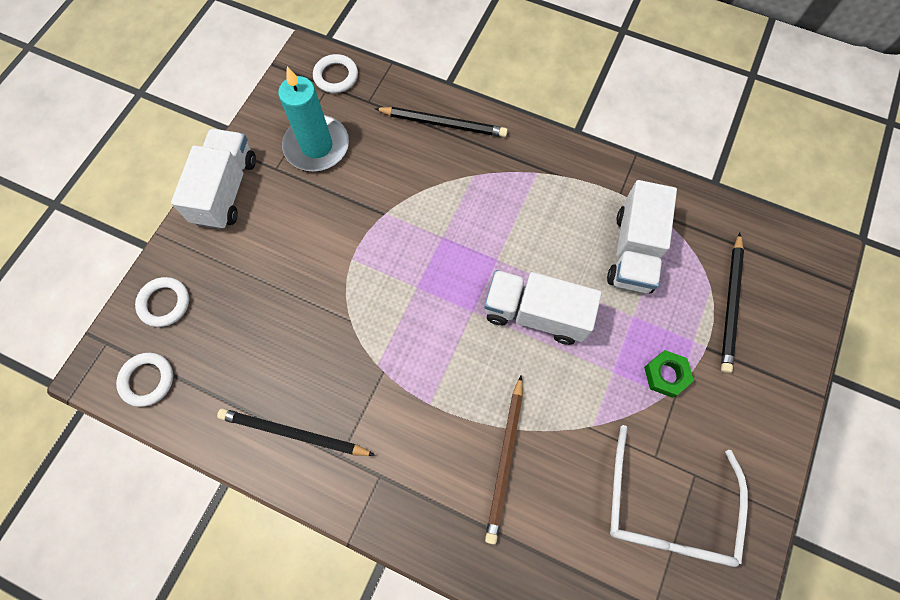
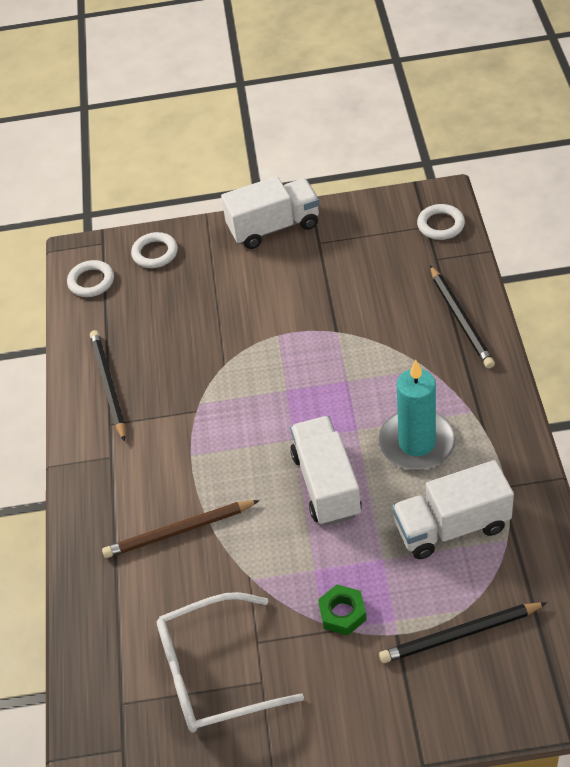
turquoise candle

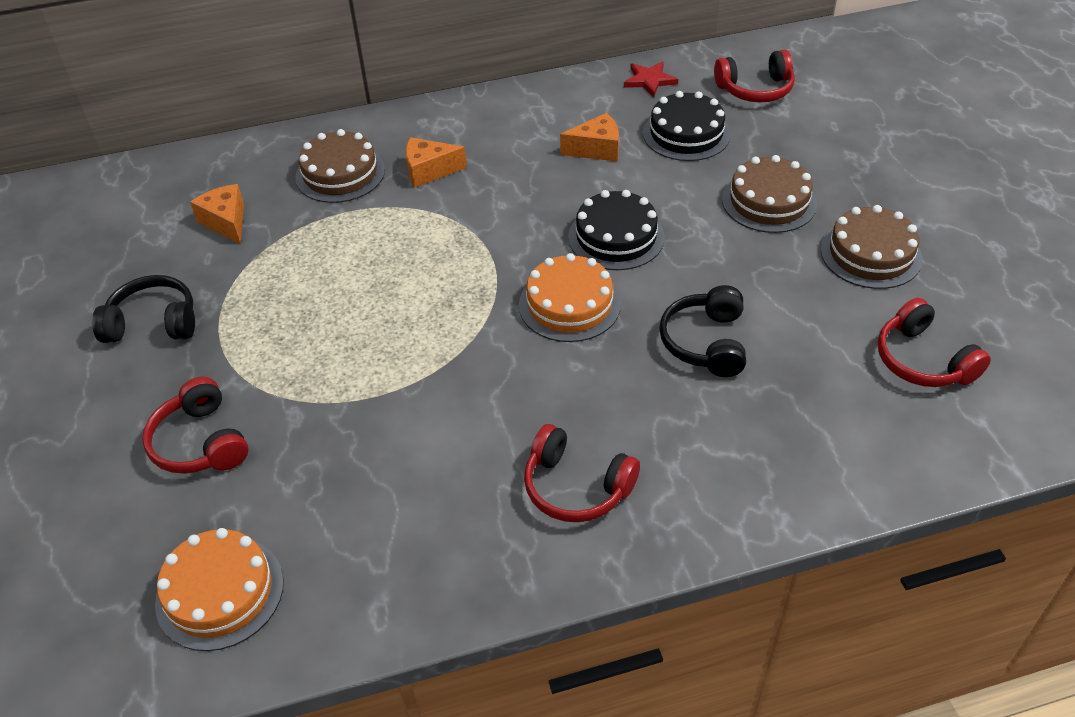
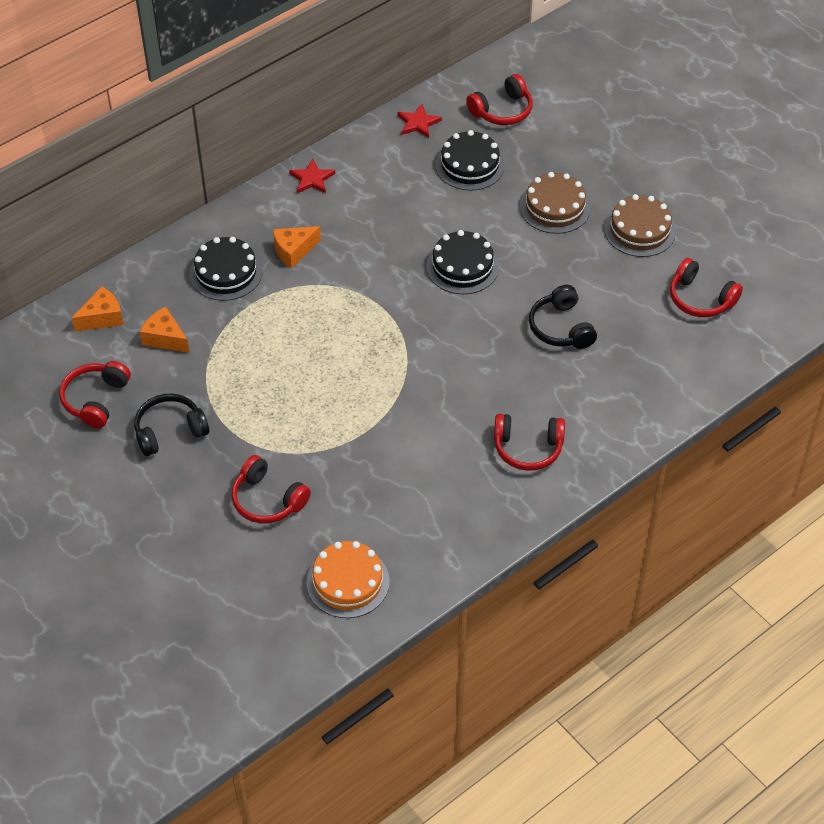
black cake (no. 1 from left); orange cake (no. 2 from left in the first image); orange cheese (no. 1 from left); red headphones (no. 1 from left); red star (no. 1 from left)

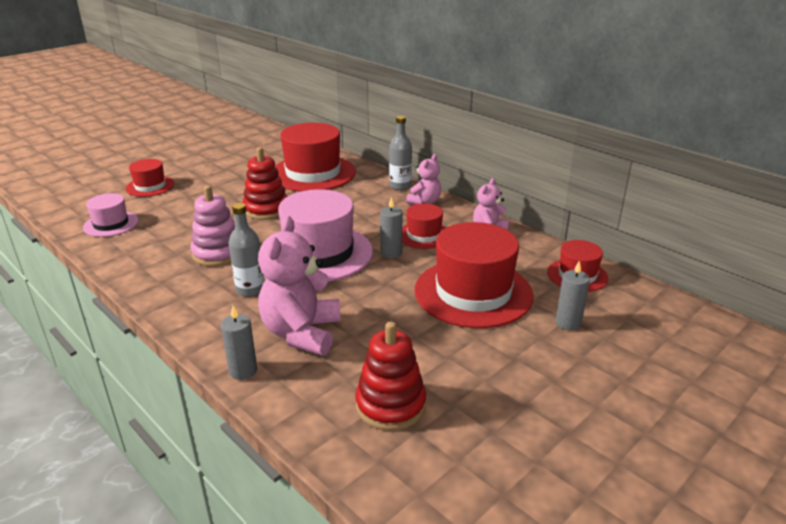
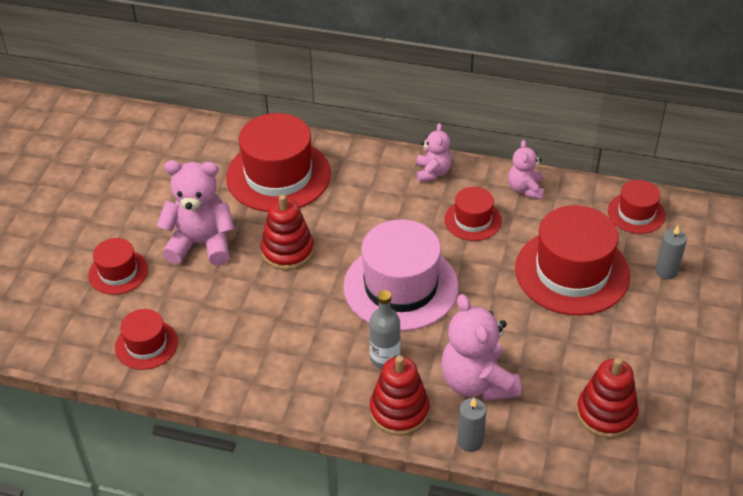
red hat (no. 2 from left); pink stacking toy; grey candle (no. 2 from left in the first image); grey bottle (no. 2 from left in the first image); pink teddy bear (no. 1 from left); red stacking toy (no. 2 from left)

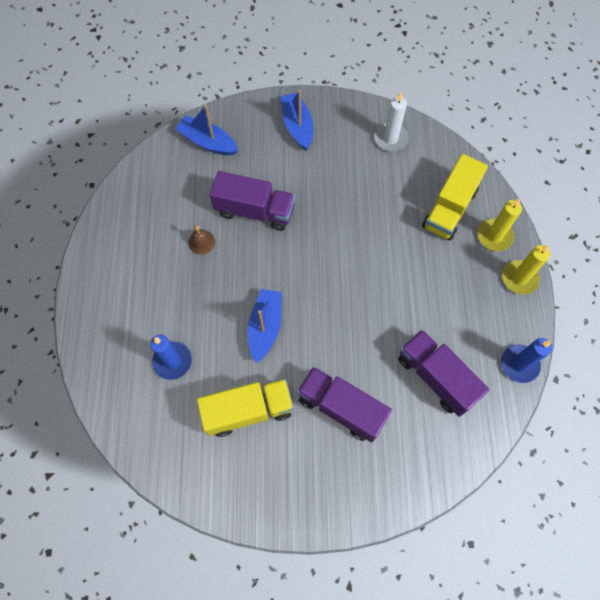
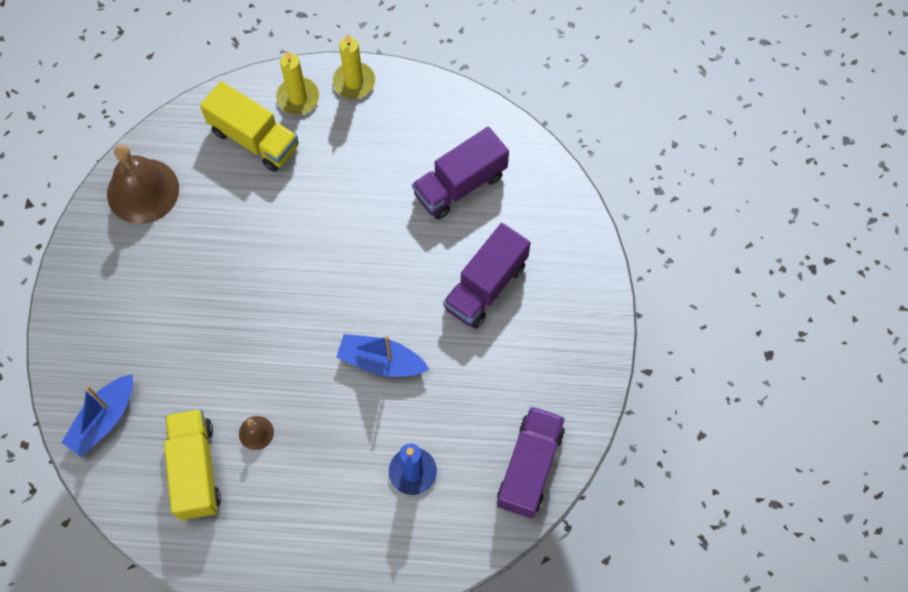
yellow truck (no. 1 from left); purple truck (no. 3 from left); blue boat (no. 3 from left in the first image); brown bell (no. 1 from left); blue candle (no. 2 from left in the first image)

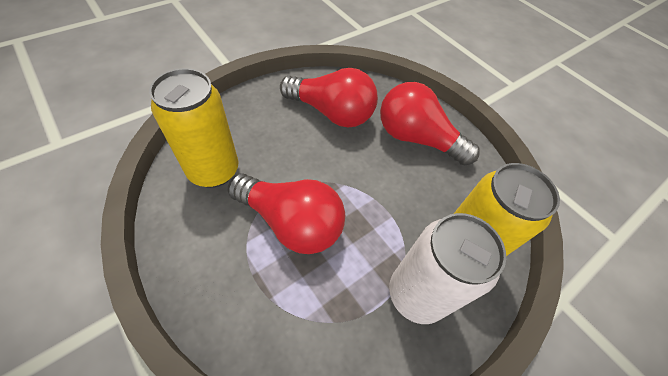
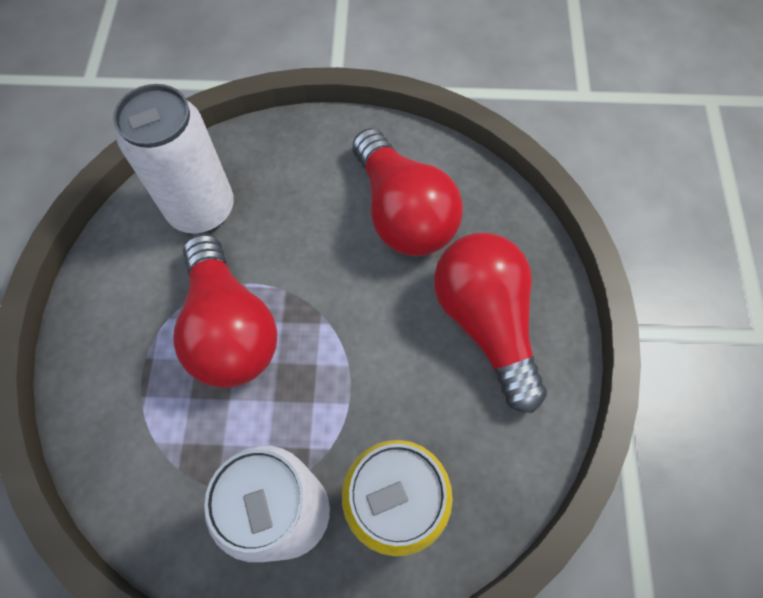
white can (no. 1 from left)

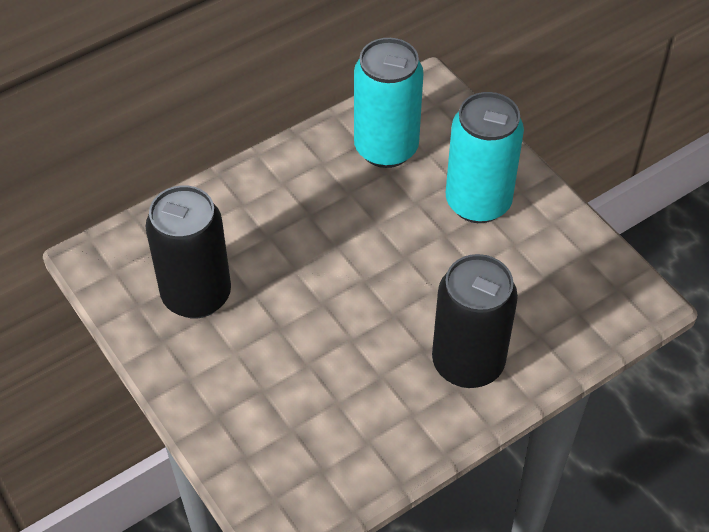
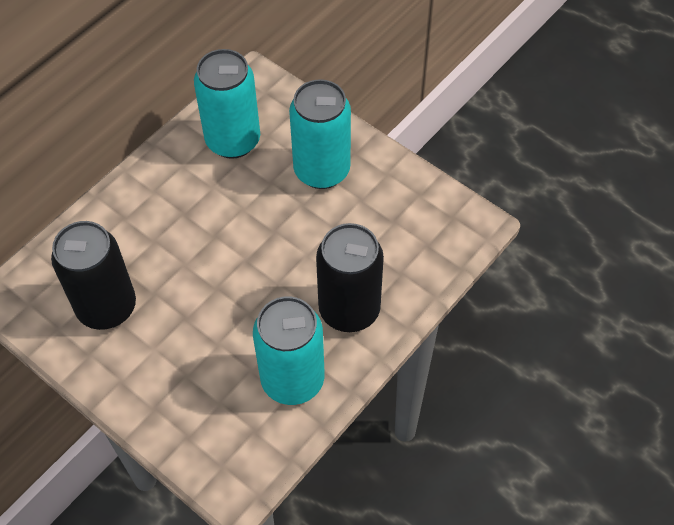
turquoise can (no. 2 from left)

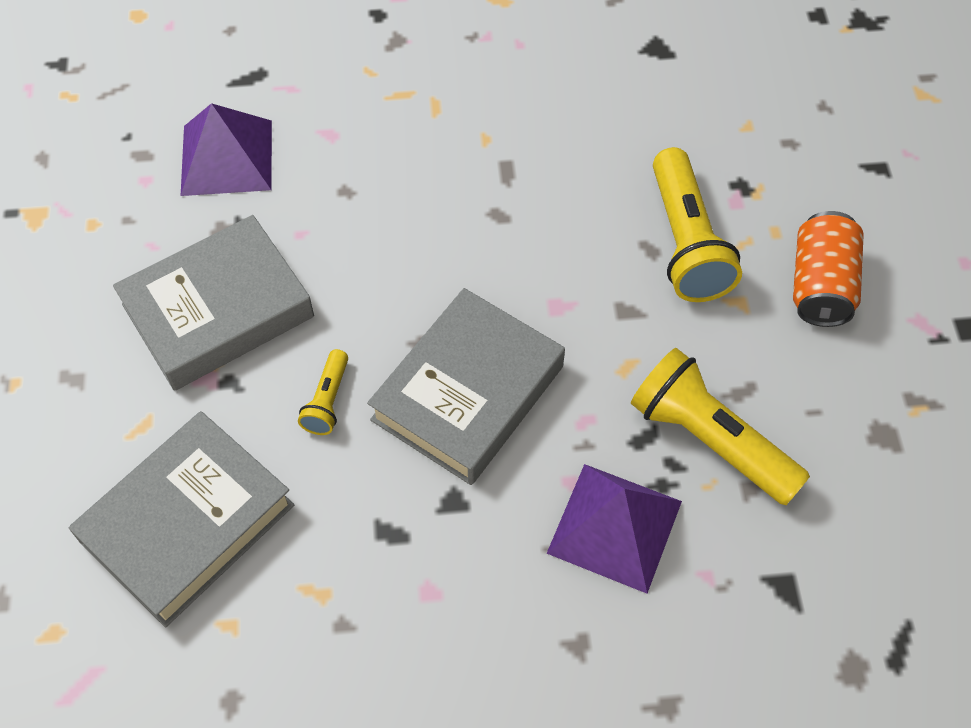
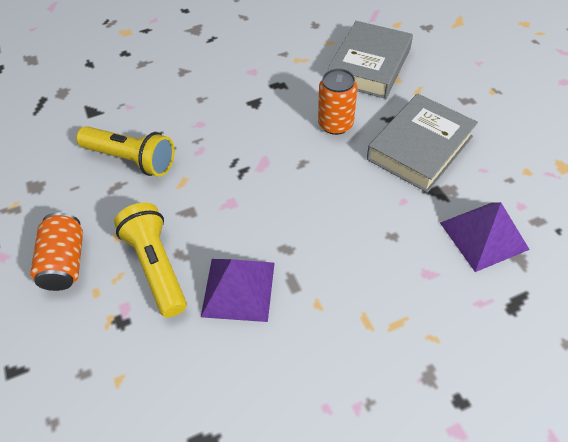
orange can (no. 2 from left); grey book (no. 3 from left in the first image); purple pyramid (no. 1 from left)

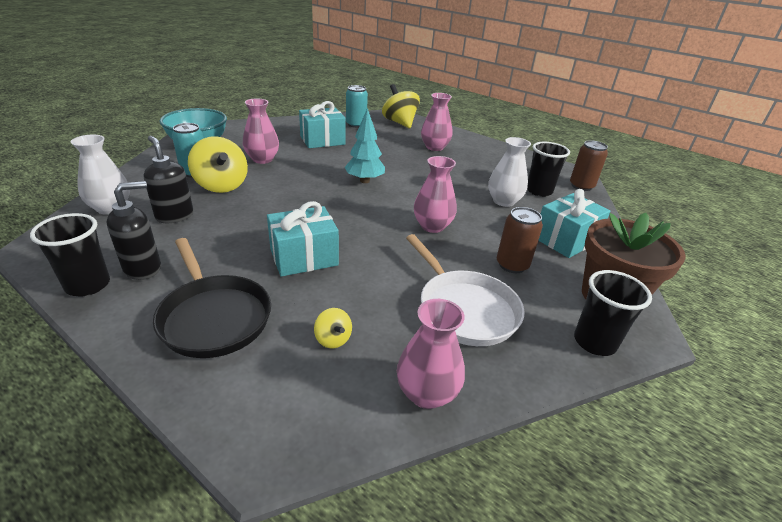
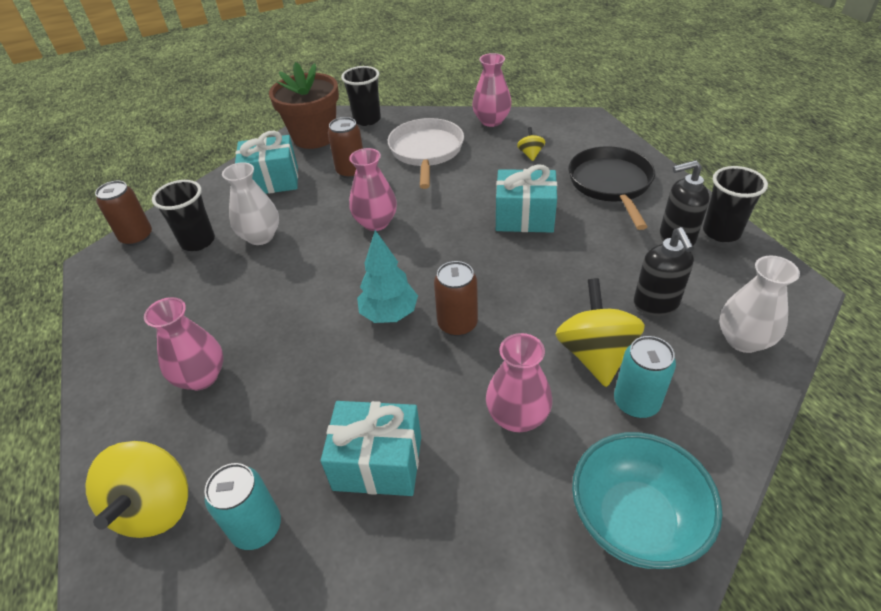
brown can (no. 3 from left)

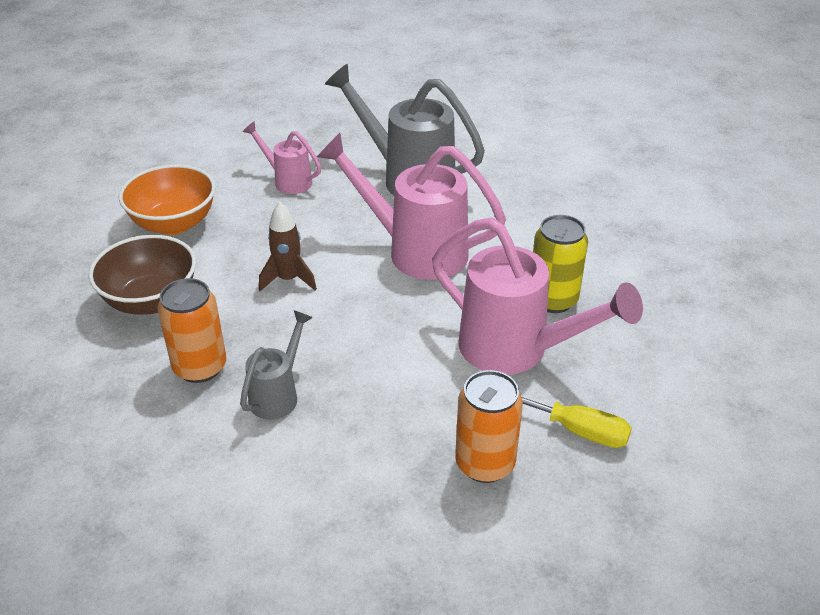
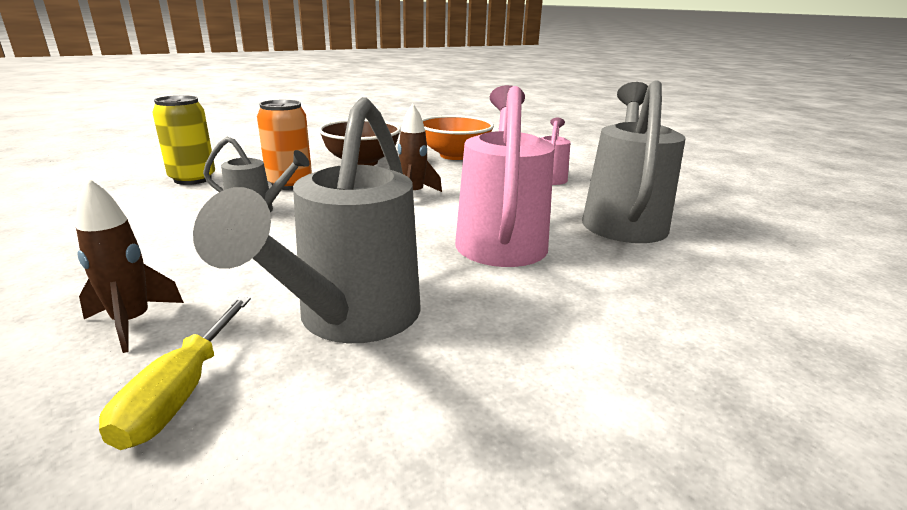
grey watering can (no. 2 from left); brown rocket (no. 1 from left); yellow can

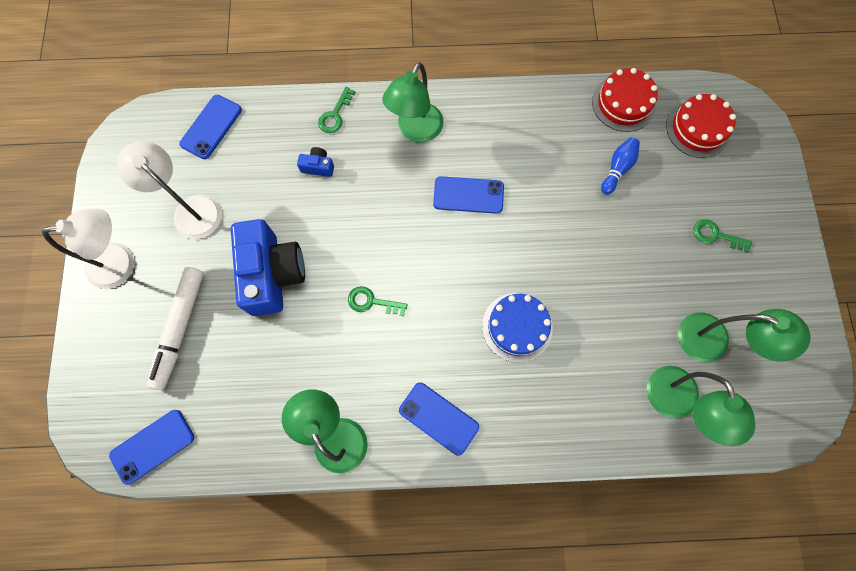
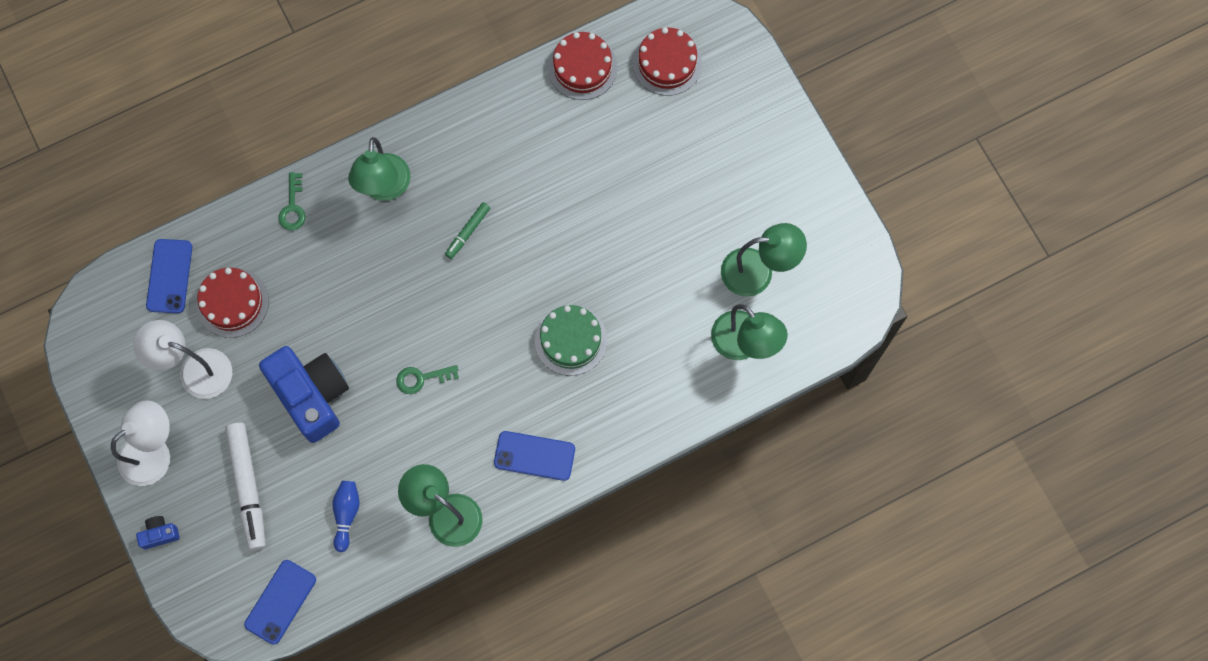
blue camera (no. 1 from left); green marker; green cake; blue bowling pin; green key (no. 3 from left in the first image); red cake (no. 1 from left)

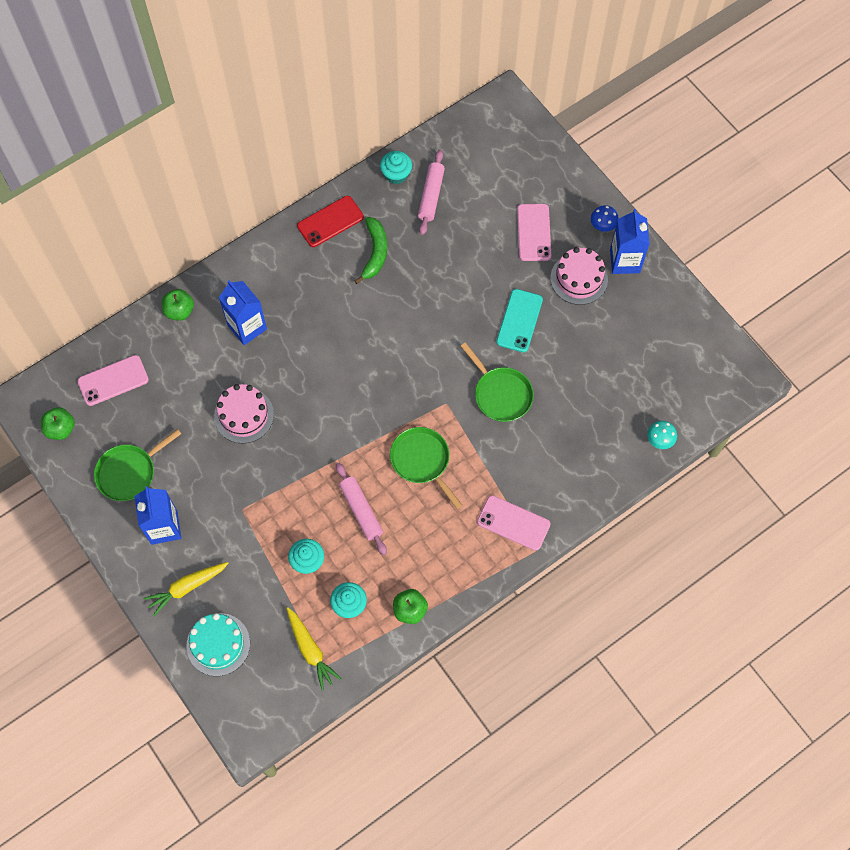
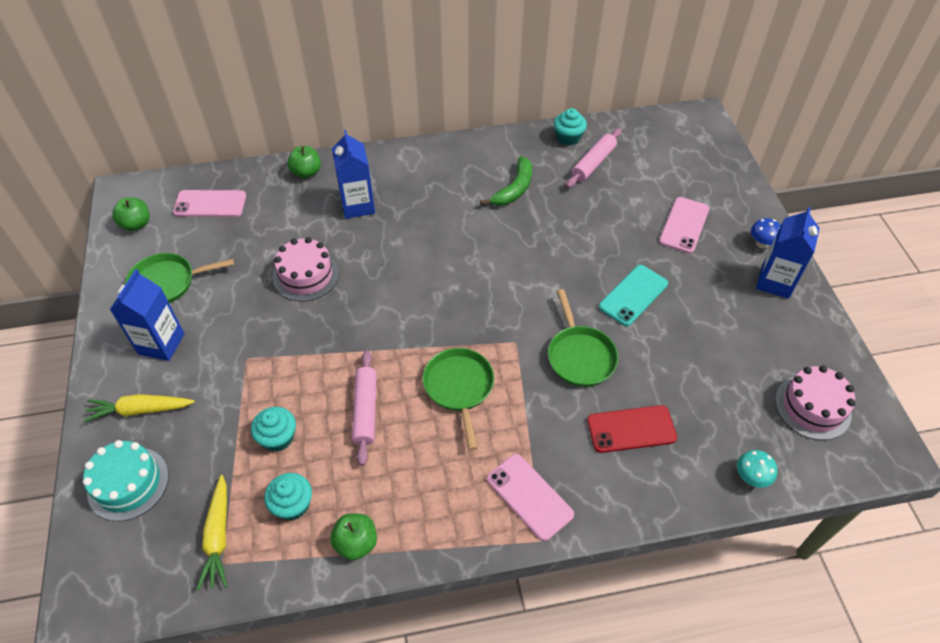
red phone; pink cake (no. 2 from left)

